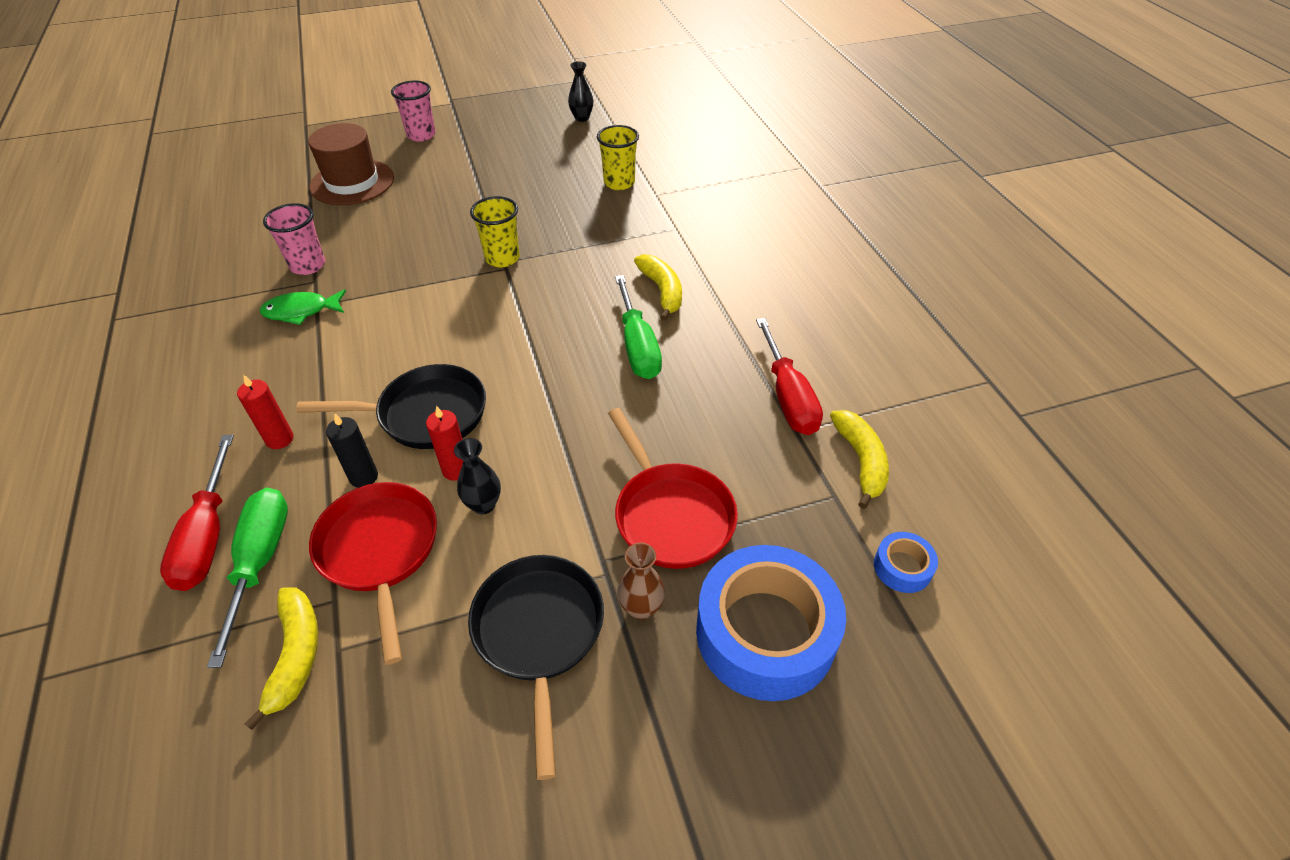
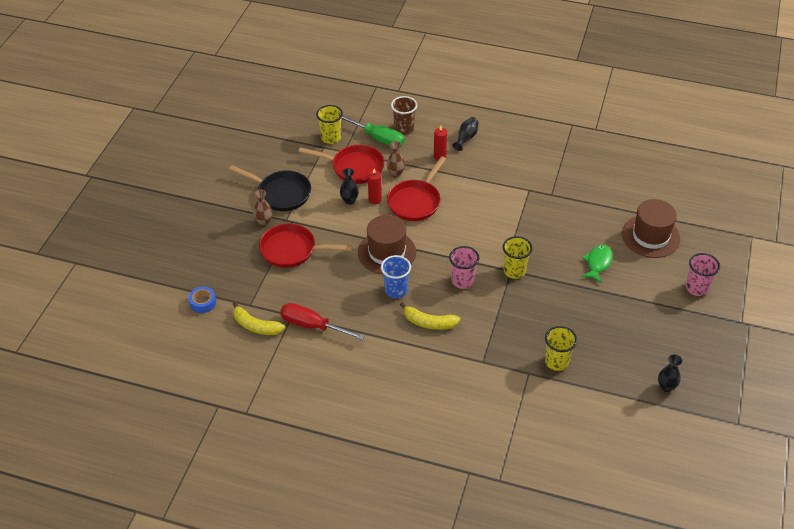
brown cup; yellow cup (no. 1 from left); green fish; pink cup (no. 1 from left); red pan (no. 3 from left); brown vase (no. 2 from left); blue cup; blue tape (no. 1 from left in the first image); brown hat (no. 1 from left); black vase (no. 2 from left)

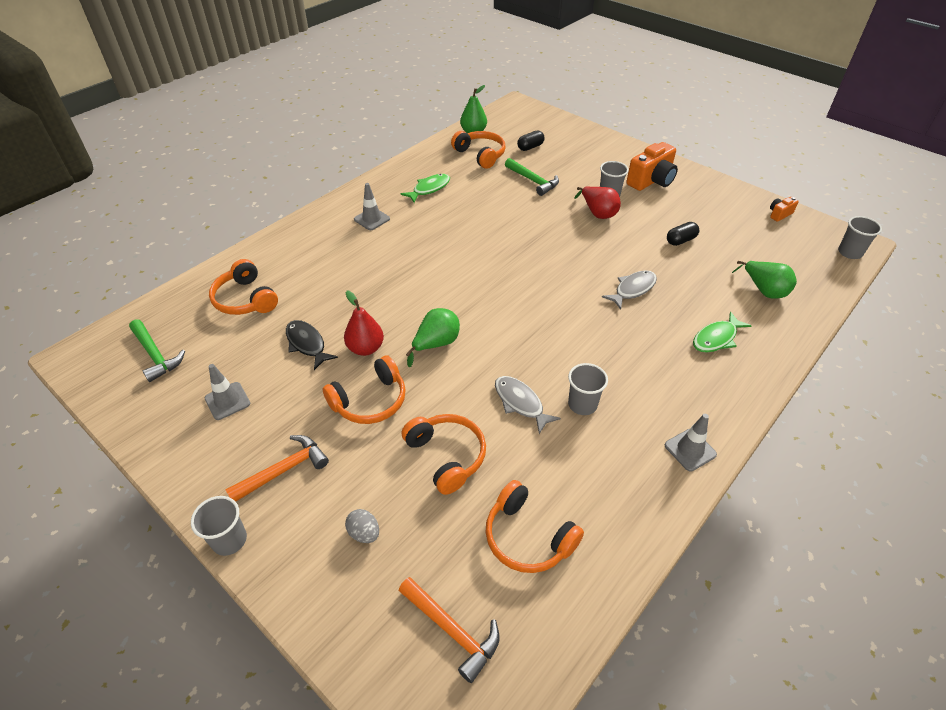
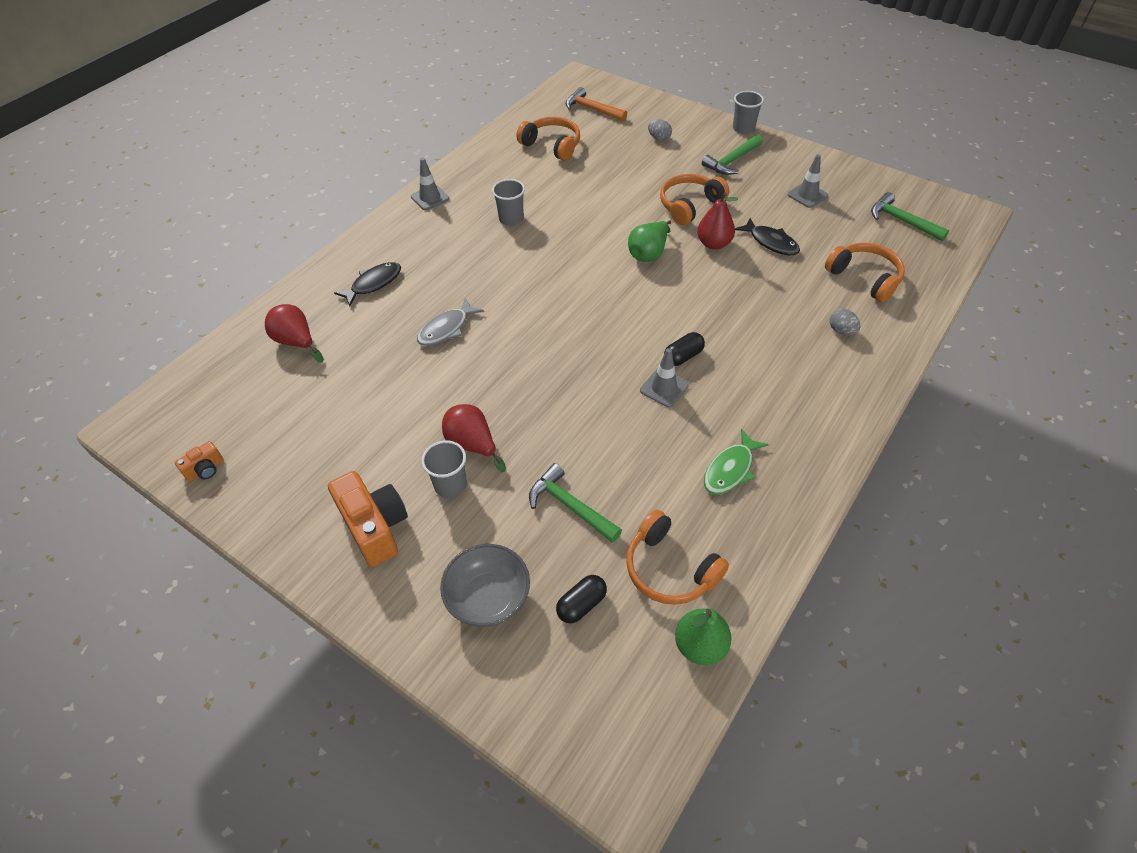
green hammer (no. 2 from left); grey traffic cone (no. 2 from left); orange headphones (no. 3 from left in the first image); grey fish (no. 1 from left in the first image); orange camera (no. 2 from left); black capsule (no. 2 from left); black fish (no. 1 from left); red pear (no. 1 from left); grey cup (no. 4 from left in the first image); grey bowl; grey egg (no. 2 from left)

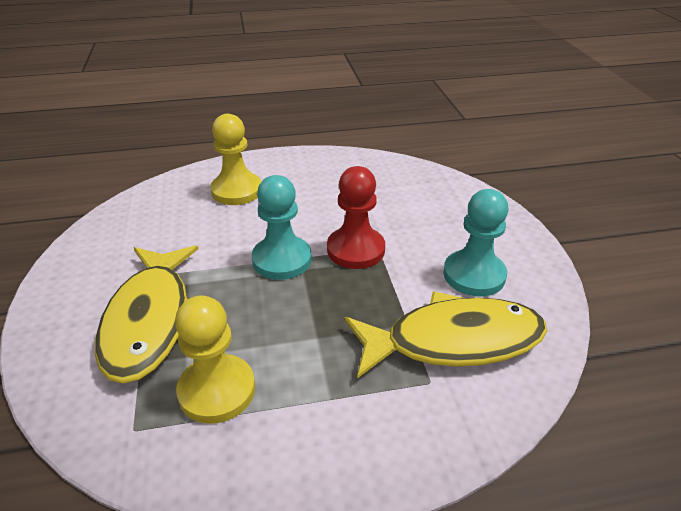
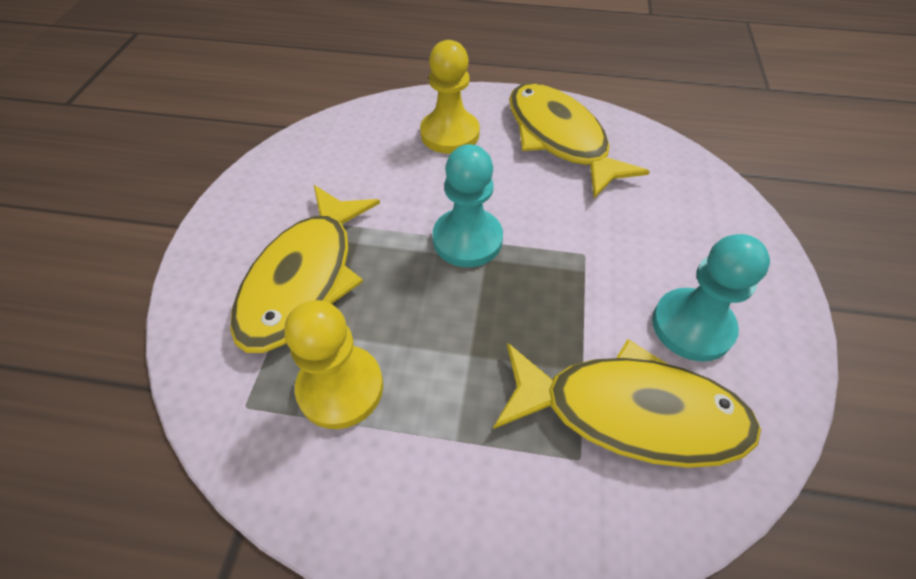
red pawn; yellow fish (no. 2 from left)

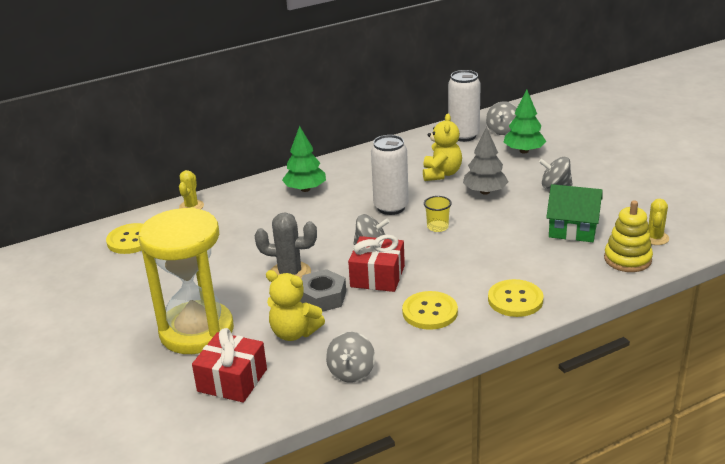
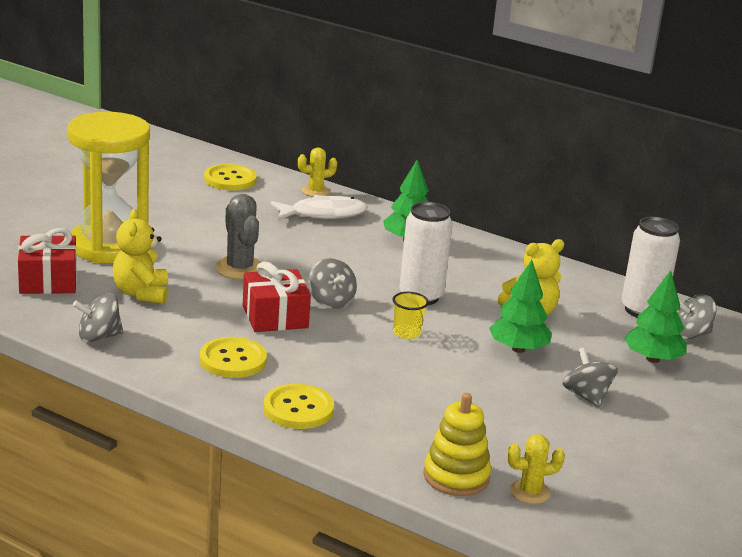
grey nut; green tree (no. 2 from left); green house; white fish

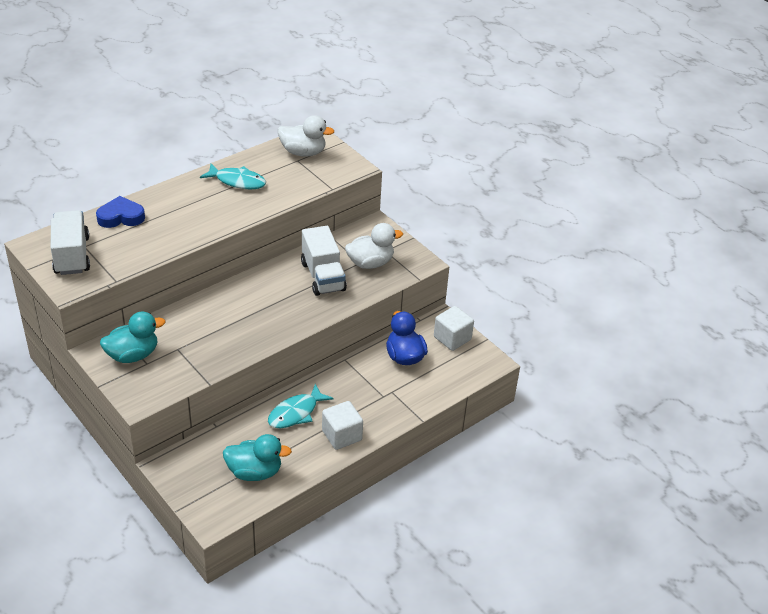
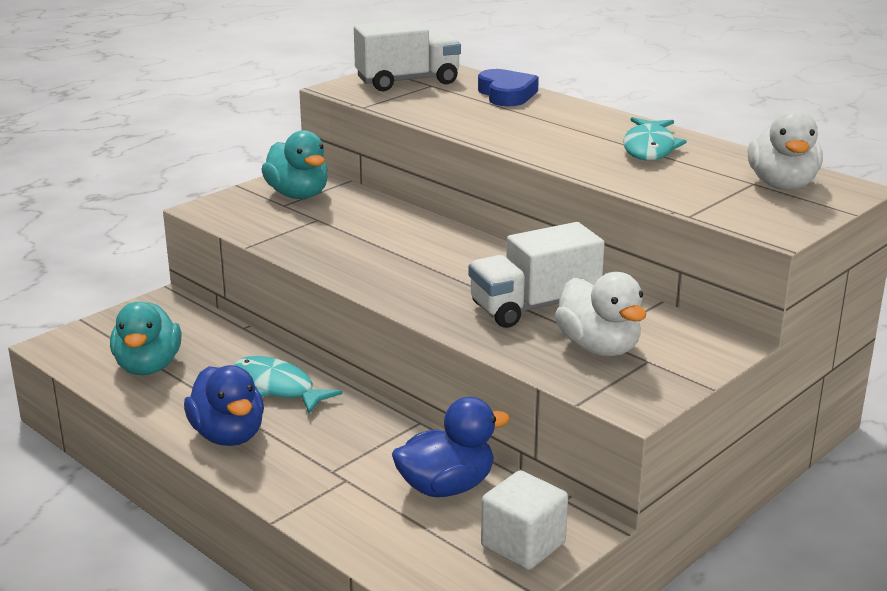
blue duck (no. 1 from left)

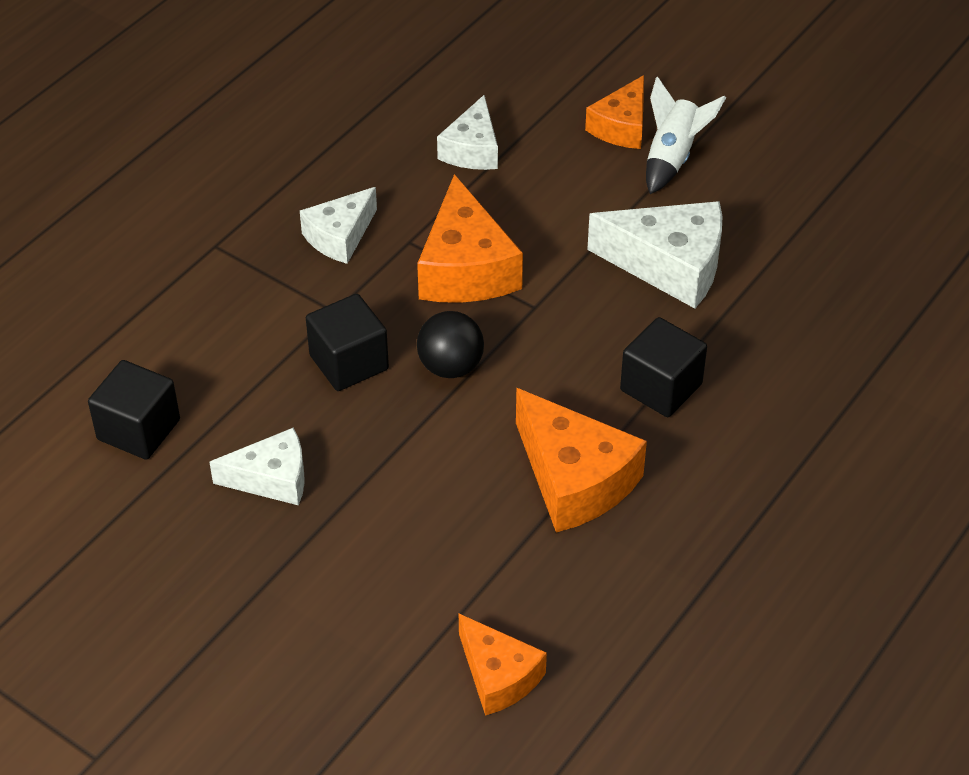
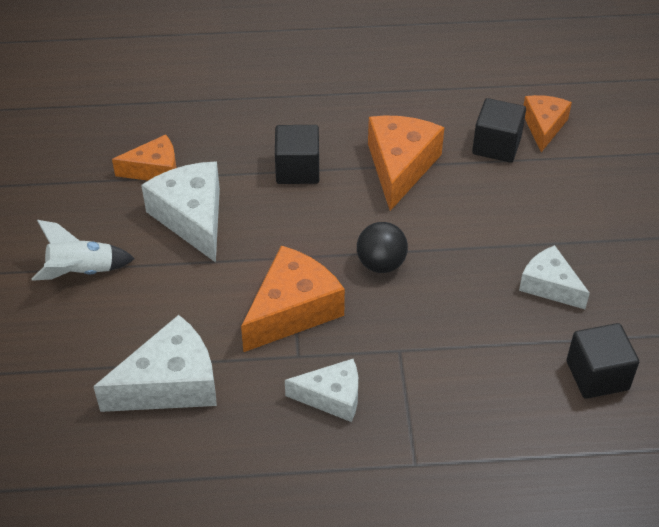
black cube (no. 2 from left); white cheese (no. 1 from left); orange cheese (no. 1 from left)

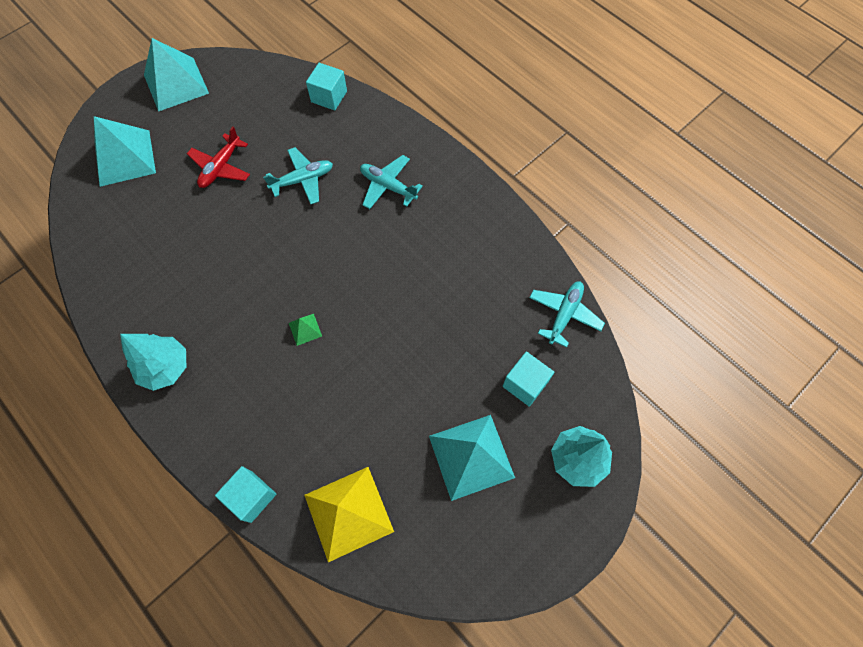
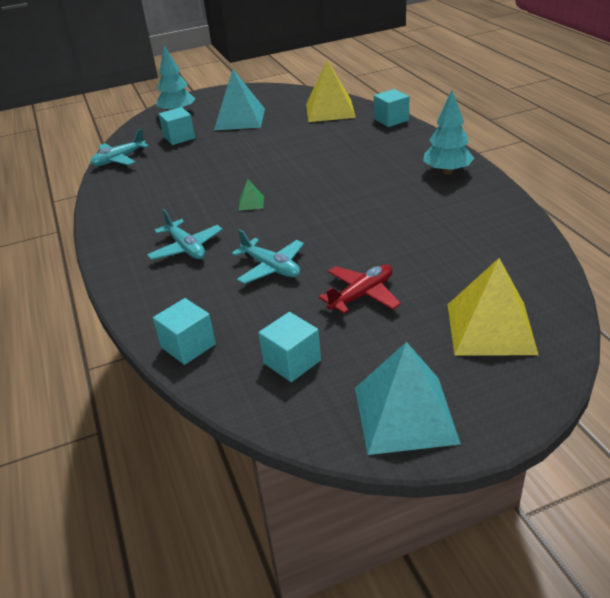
yellow pyramid (no. 2 from left); turquoise plane (no. 3 from left); green pyramid; turquoise cube (no. 3 from left)

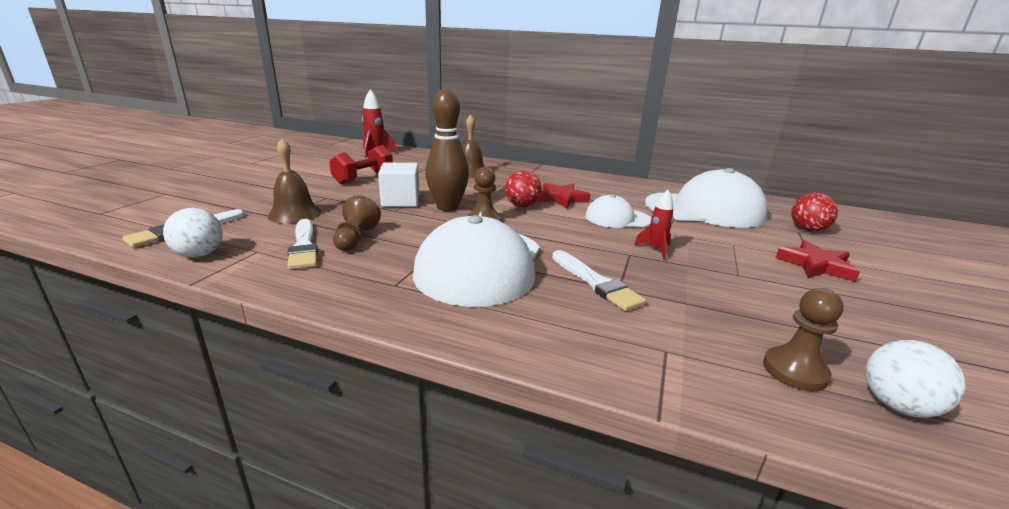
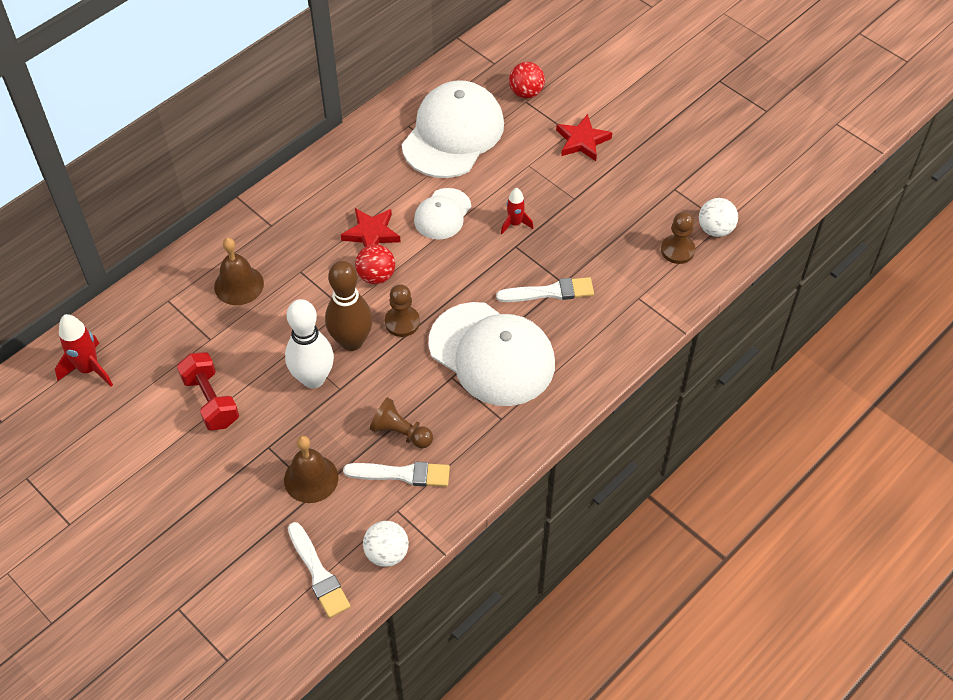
white bowling pin

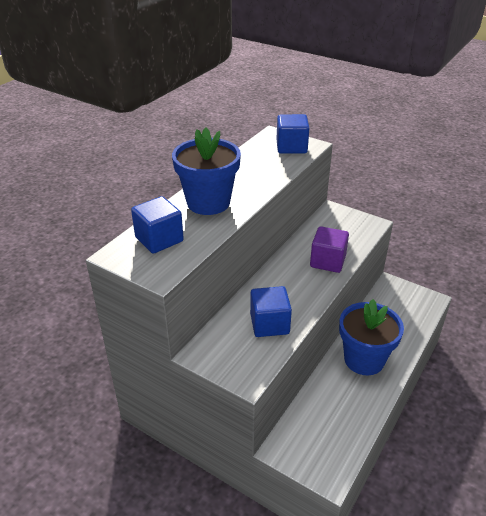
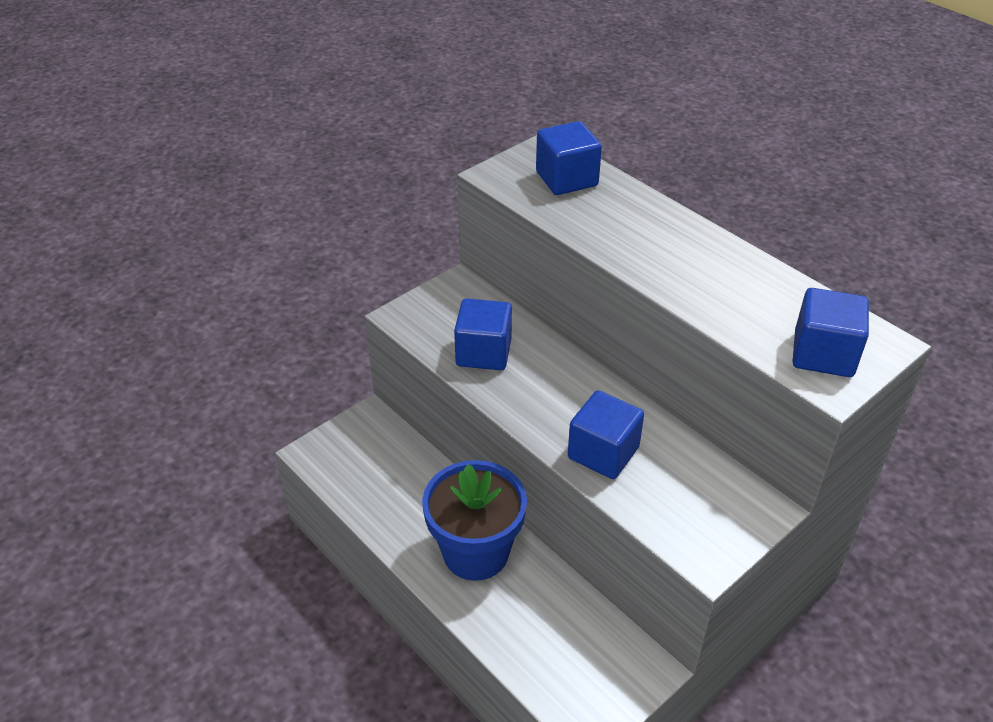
blue flower pot (no. 1 from left in the first image); blue cube (no. 3 from left)

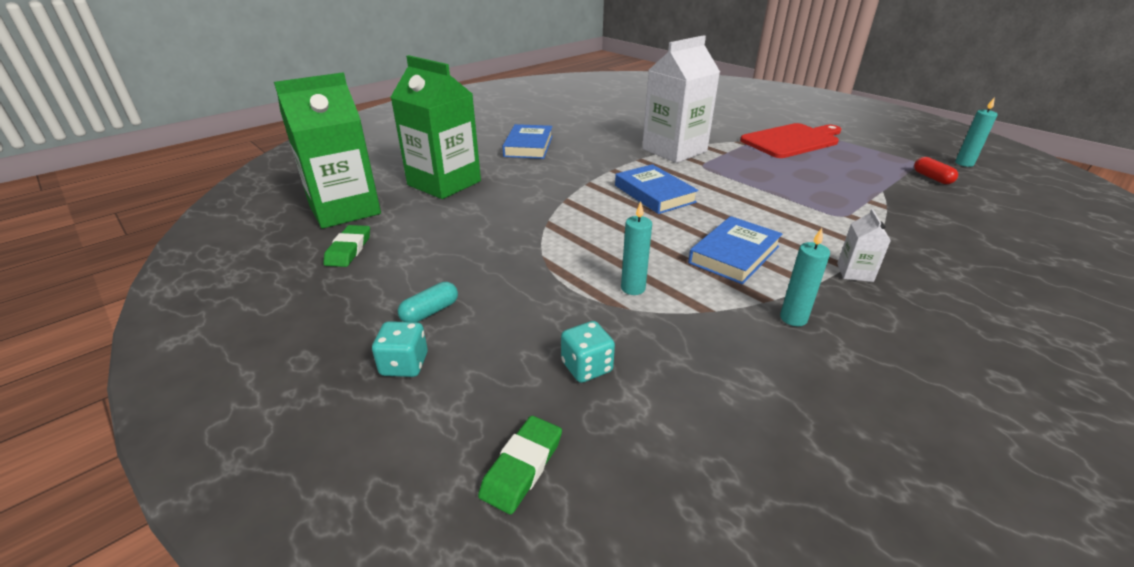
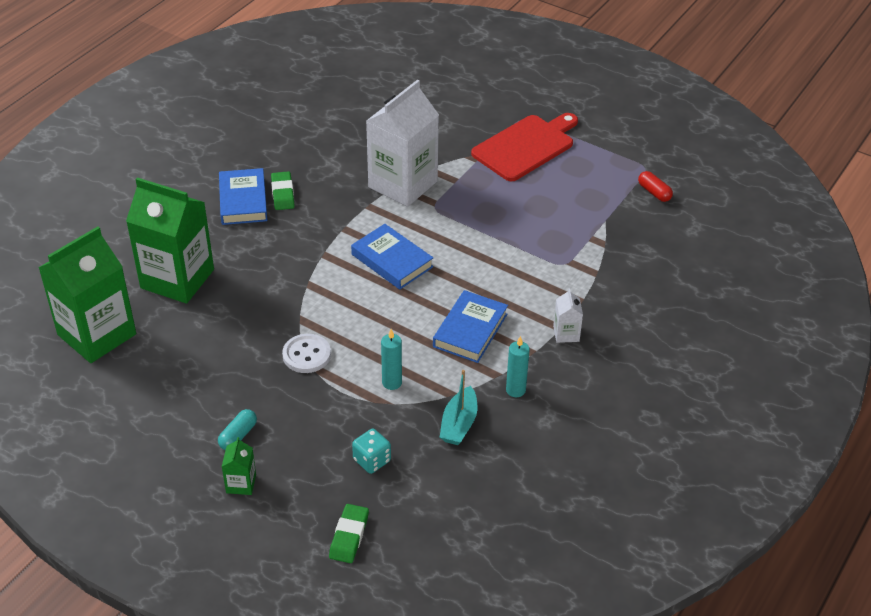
green eraser (no. 1 from left); green carton (no. 3 from left); turquoise candle (no. 3 from left in the first image); white button; turquoise boat

